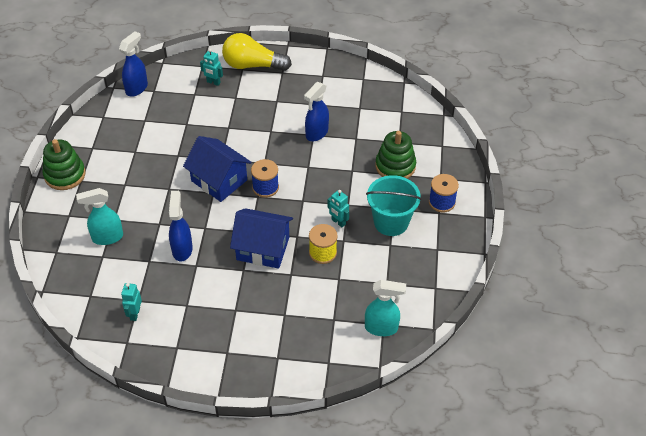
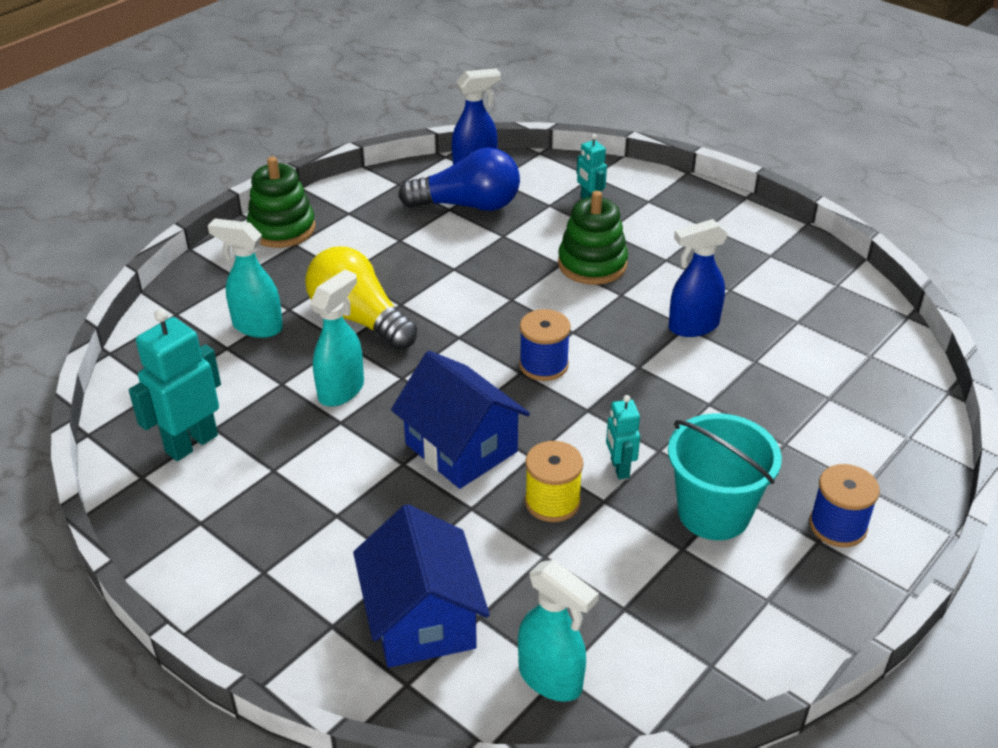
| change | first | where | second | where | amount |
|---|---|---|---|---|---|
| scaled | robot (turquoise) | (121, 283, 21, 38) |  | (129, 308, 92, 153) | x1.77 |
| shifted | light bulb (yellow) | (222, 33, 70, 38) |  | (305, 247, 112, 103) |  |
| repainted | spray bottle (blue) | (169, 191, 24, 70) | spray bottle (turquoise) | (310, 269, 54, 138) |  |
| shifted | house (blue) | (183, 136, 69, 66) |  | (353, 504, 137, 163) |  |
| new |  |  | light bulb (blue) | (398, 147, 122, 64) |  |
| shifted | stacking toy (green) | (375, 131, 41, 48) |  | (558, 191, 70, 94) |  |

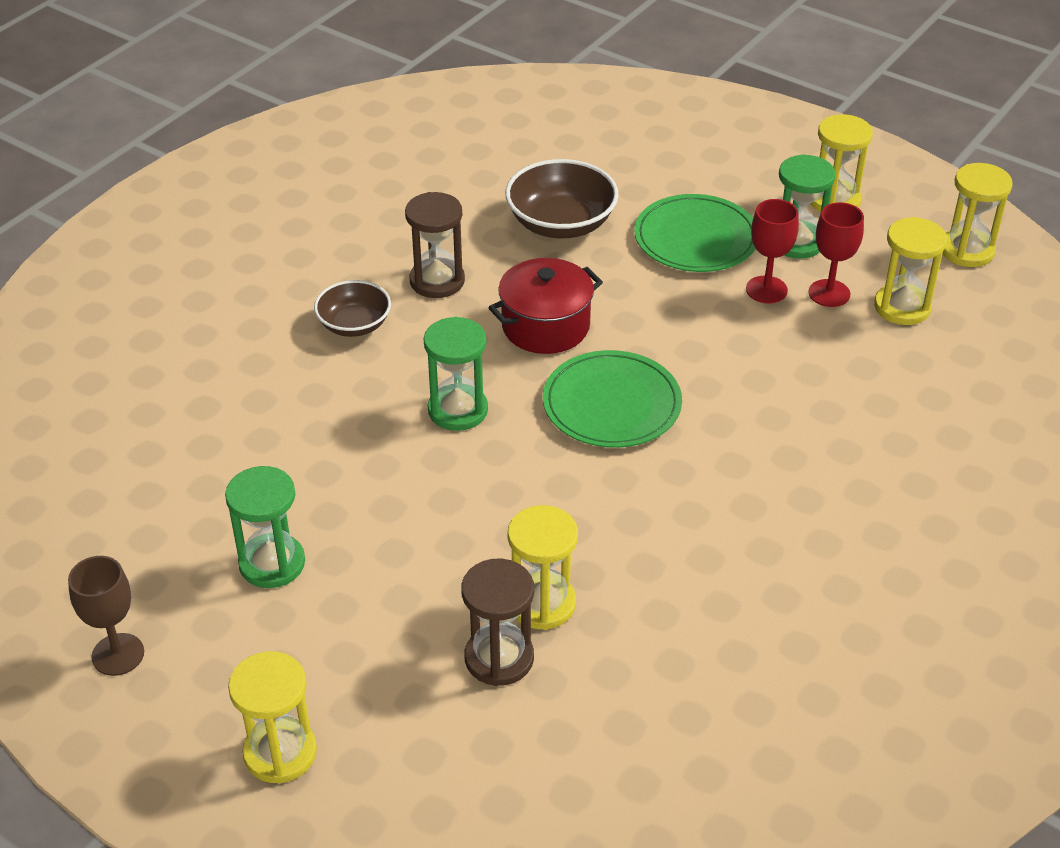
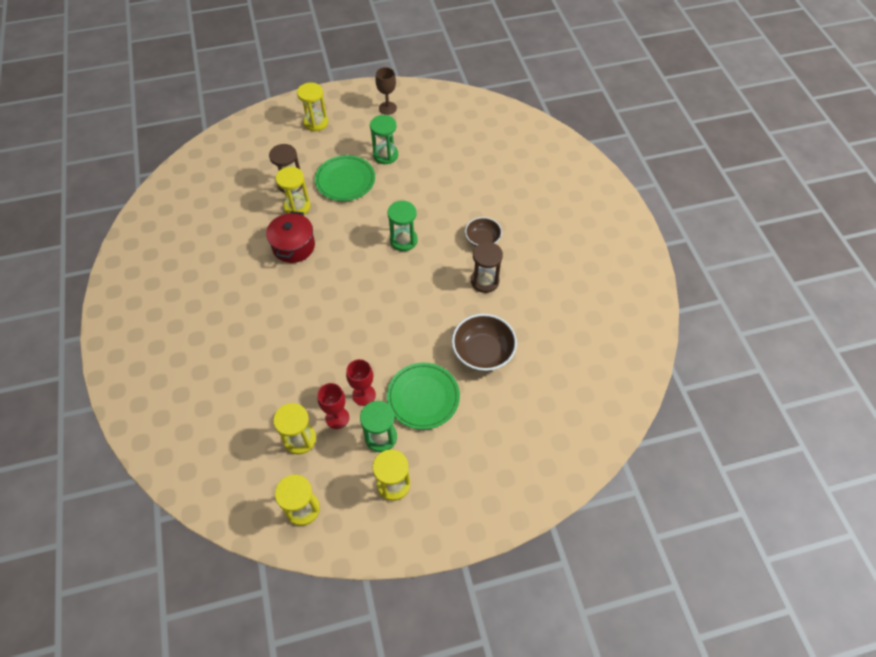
| change | first | where | second | where | amount |
|---|---|---|---|---|---|
| shifted | pot (red) | (488, 258, 115, 96) |  | (266, 211, 49, 52) |  |
| shifted | plate (green) | (543, 350, 139, 98) |  | (315, 155, 60, 46) |  |

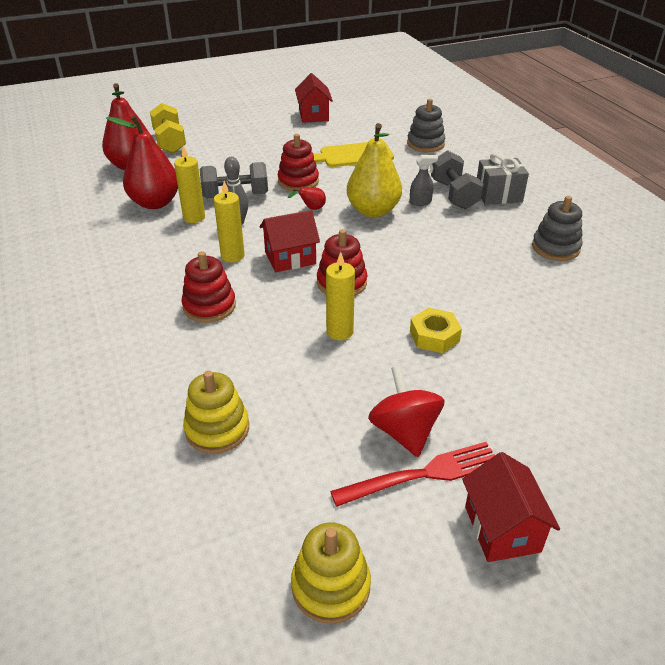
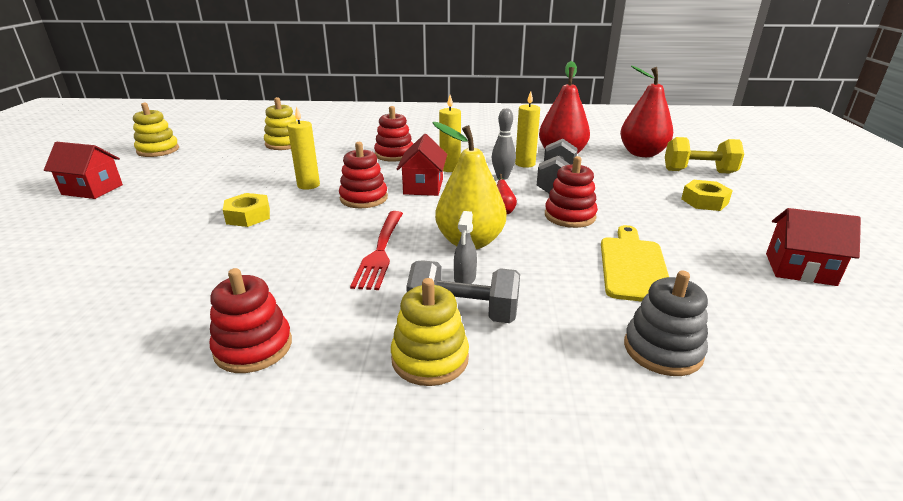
| change | first | where | second | where | amount |
|---|---|---|---|---|---|
| repainted | stacking toy (grey) | (532, 196, 50, 65) | stacking toy (red) | (210, 268, 82, 105) |  |
| shifted | fork (red) | (330, 442, 165, 65) |  | (350, 211, 53, 79) |  |
| swapped | gift (grey) | (477, 152, 52, 53) | stacking toy (yellow) | (391, 278, 78, 108) |  |
| new |  |  | nut (yellow) | (681, 180, 52, 31) |  |
| gone | spinning top (red) | (368, 366, 77, 91) |  |  |  |

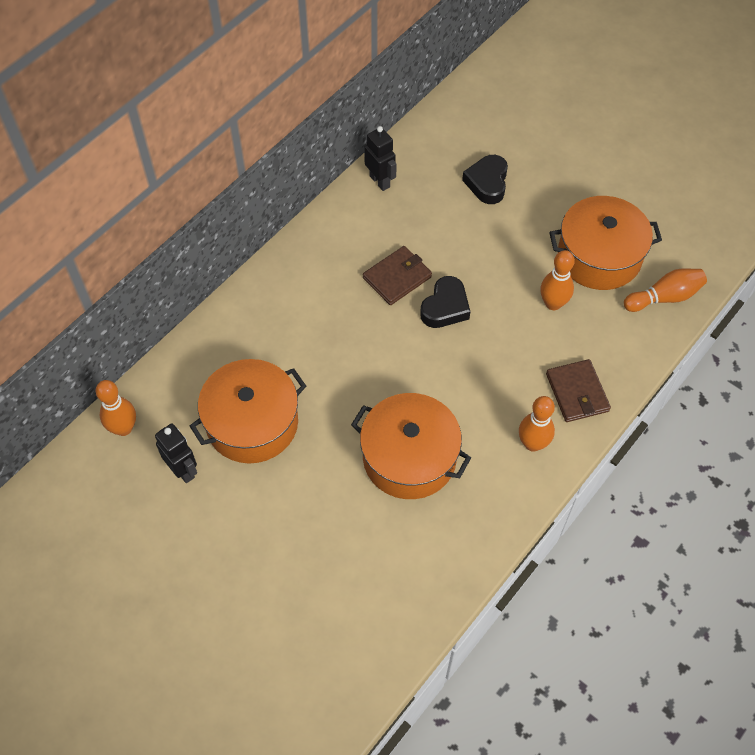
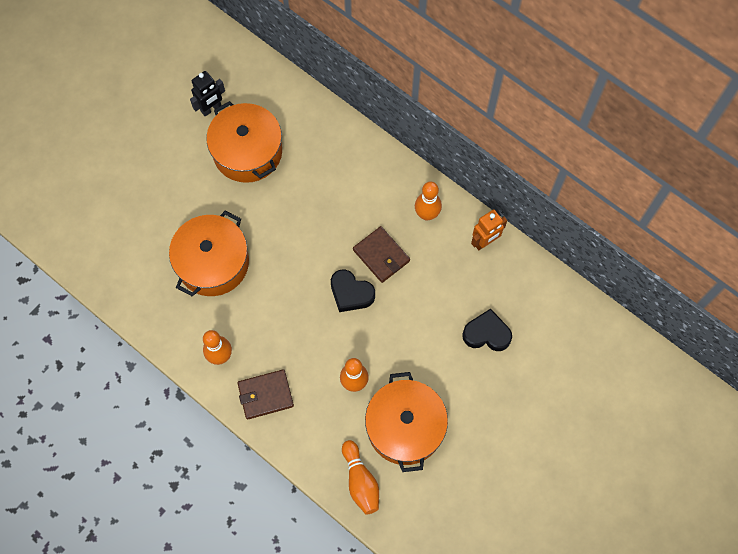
| change | first | where | second | where | amount |
|---|---|---|---|---|---|
| shifted | bowling pin (orange) | (96, 380, 40, 56) |  | (415, 181, 27, 40) |  |
| repainted | robot (black) | (364, 126, 33, 65) | robot (orange) | (471, 210, 36, 40) |  |

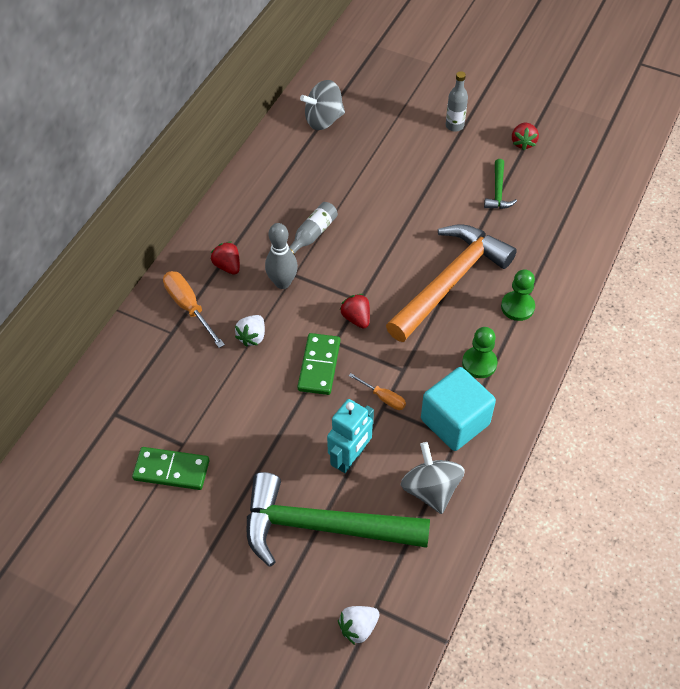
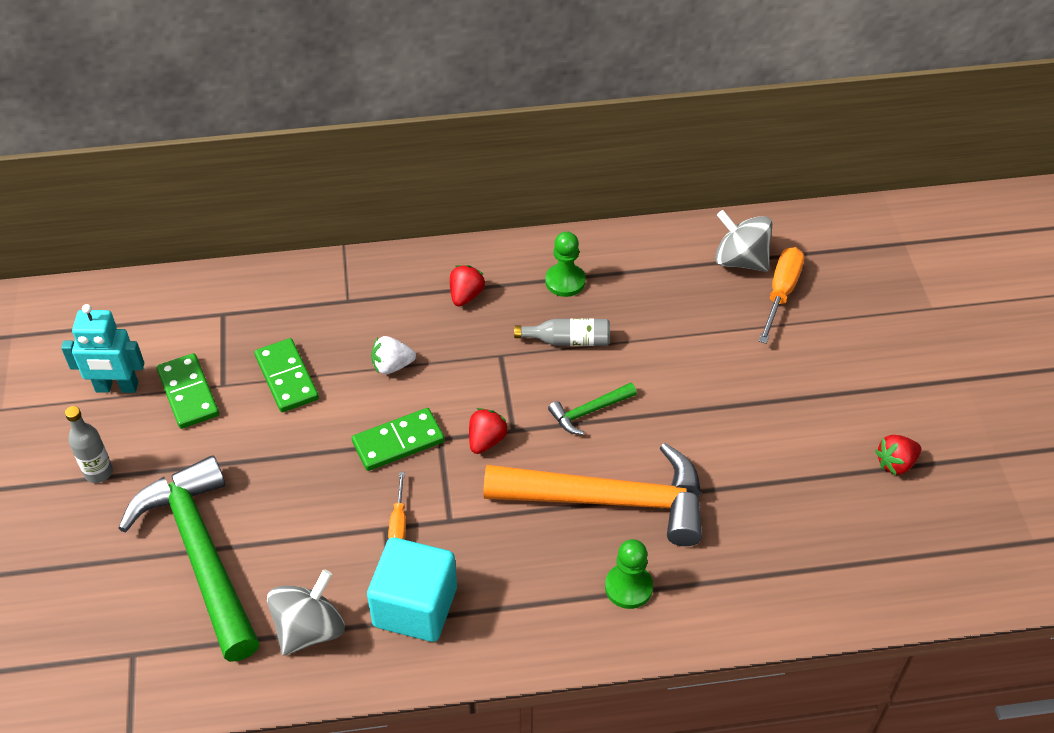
| change | first | where | second | where | amount |
|---|---|---|---|---|---|
| shifted | robot (turquoise) | (327, 399, 47, 74) |  | (61, 304, 83, 89) |  |
| shifted | bottle (grey) | (446, 71, 22, 61) |  | (65, 406, 48, 77) |  |
| new |  |  | domino (green) | (254, 338, 65, 74) |  |
| shifted | pawn (green) | (462, 327, 36, 51) |  | (545, 232, 41, 65) |  |
| shifted | hammer (green) | (484, 159, 33, 50) |  | (548, 383, 89, 52) |  |
| shifted | screwdriver (orange) | (163, 271, 62, 77) |  | (759, 247, 45, 97) |  |
| gone | bowling pin (grey) | (265, 223, 33, 66) |  |  |  |
| gone | strawberry (white) | (338, 606, 42, 39) |  |  |  |

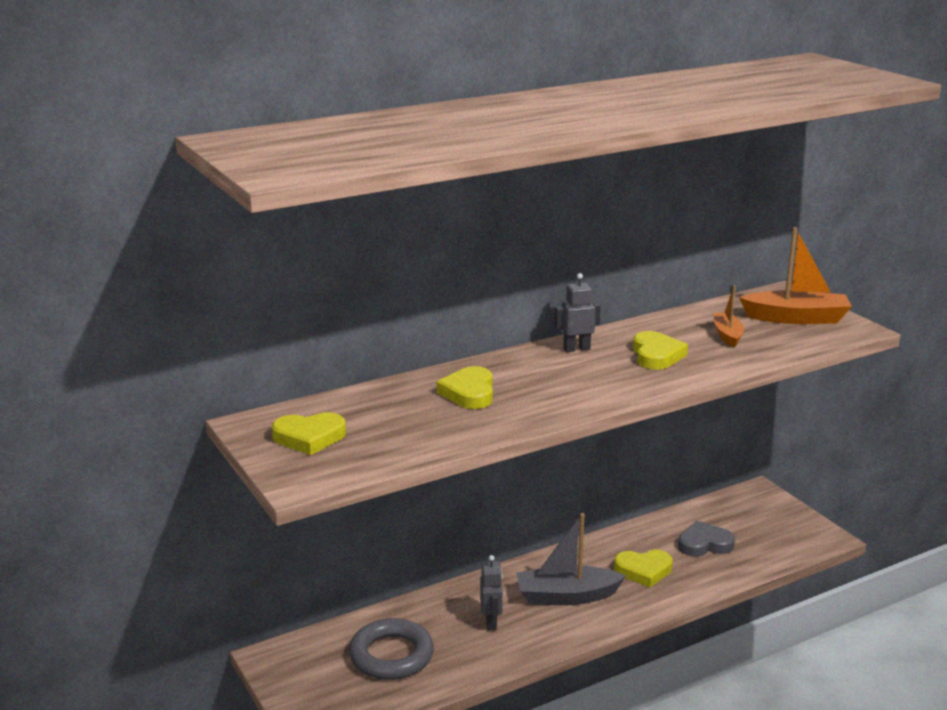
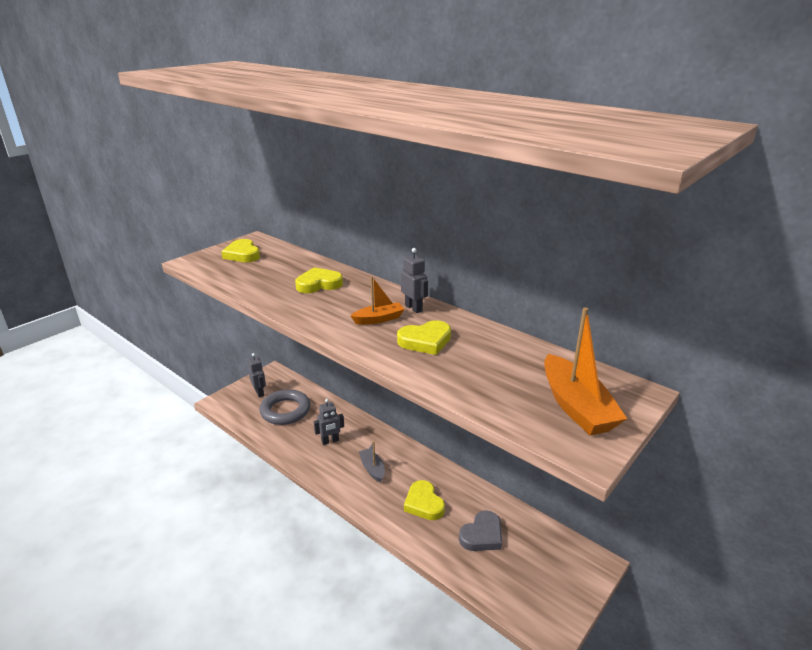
| change | first | where | second | where | amount |
|---|---|---|---|---|---|
| new |  |  | robot (grey) | (248, 353, 18, 44) |  |
| shifted | boat (orange) | (713, 285, 31, 63) |  | (350, 276, 55, 49) |  |
| scaled | boat (grey) | (516, 513, 110, 92) |  | (359, 441, 26, 41) | x0.58 |
| rotated | heart (grey) | (678, 521, 57, 36) |  | (459, 510, 43, 41) | 75 degrees clockwise |

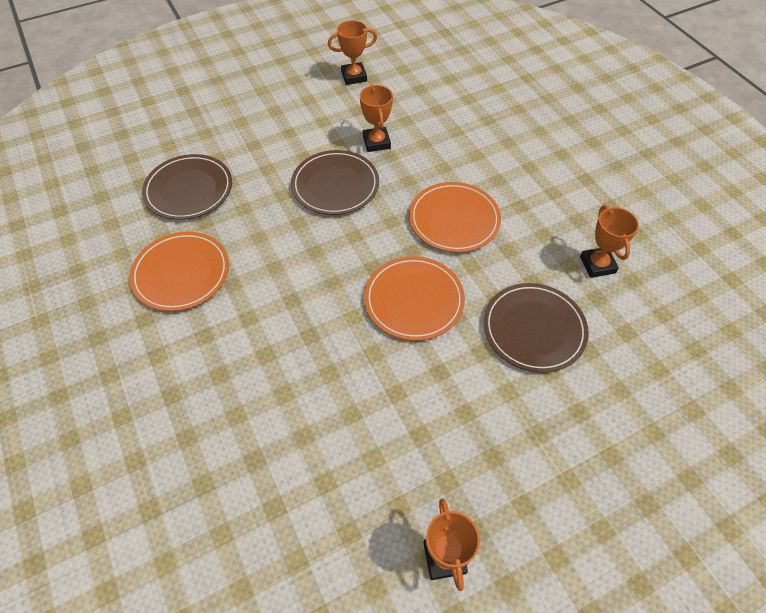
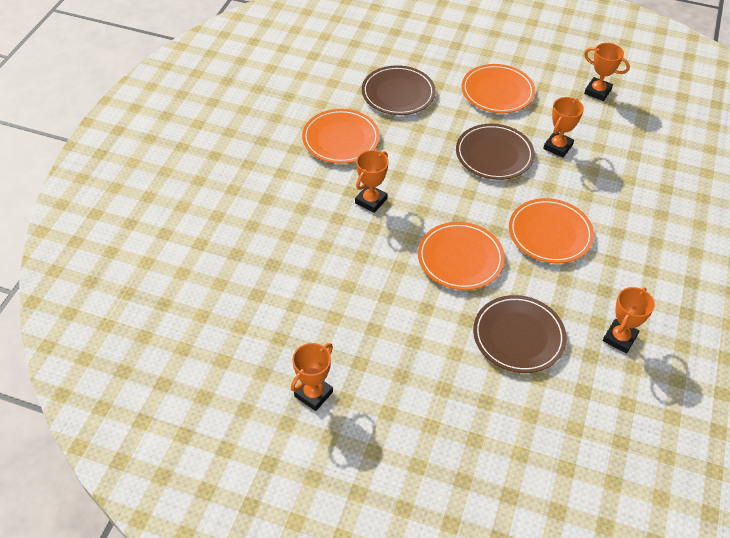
| change | first | where | second | where | amount |
|---|---|---|---|---|---|
| new |  |  | trophy (orange) | (355, 150, 33, 63) |  |
| new |  |  | plate (orange) | (462, 64, 73, 49) |  |

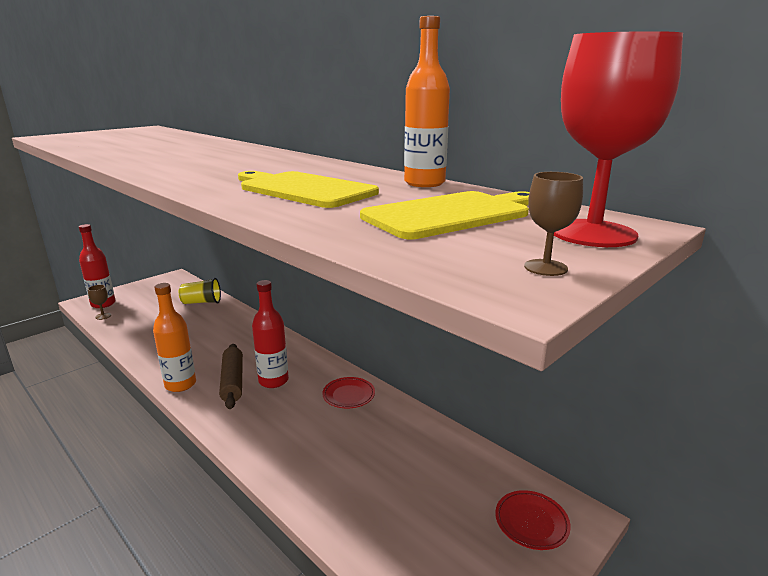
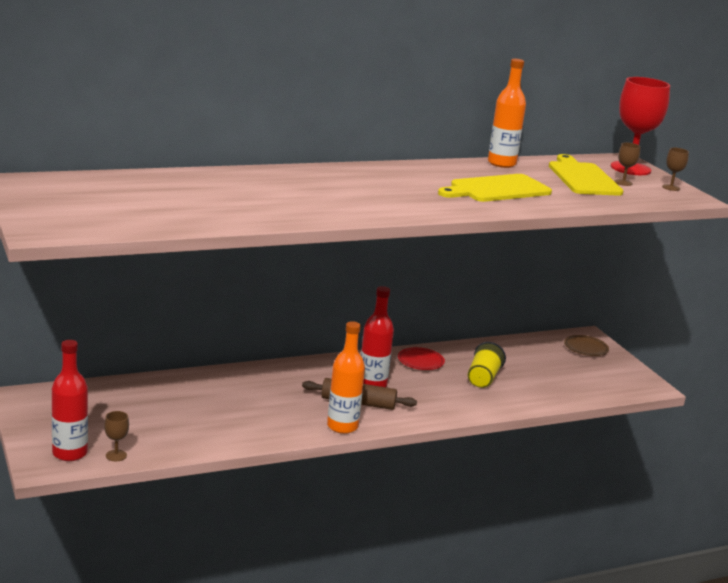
| change | first | where | second | where | amount |
|---|---|---|---|---|---|
| shifted | cup (yellow) | (179, 278, 42, 26) |  | (468, 342, 38, 46) |  |
| repainted | plate (red) | (495, 490, 76, 60) | plate (brown) | (564, 335, 45, 21) |  |
| new |  |  | goblet (brown) | (615, 143, 25, 43) |  |

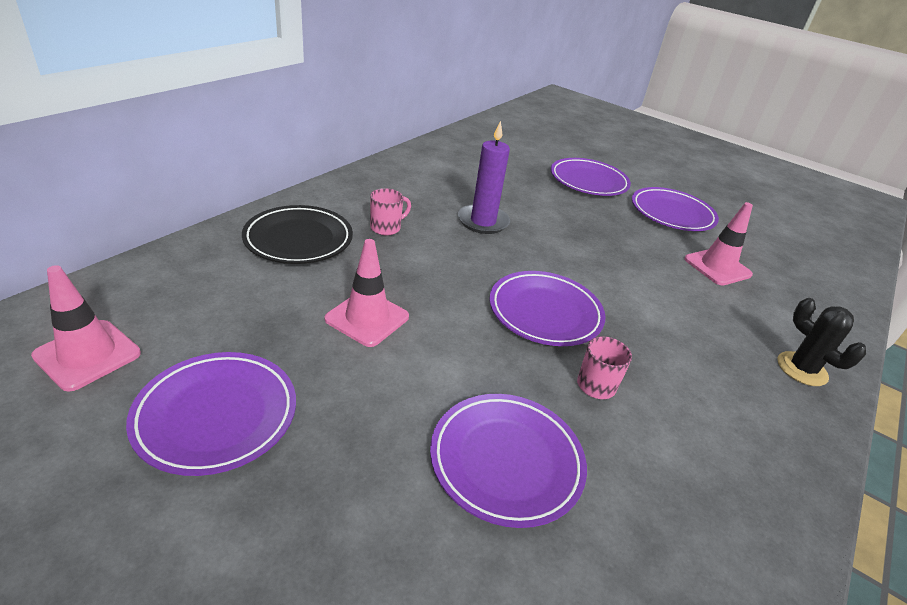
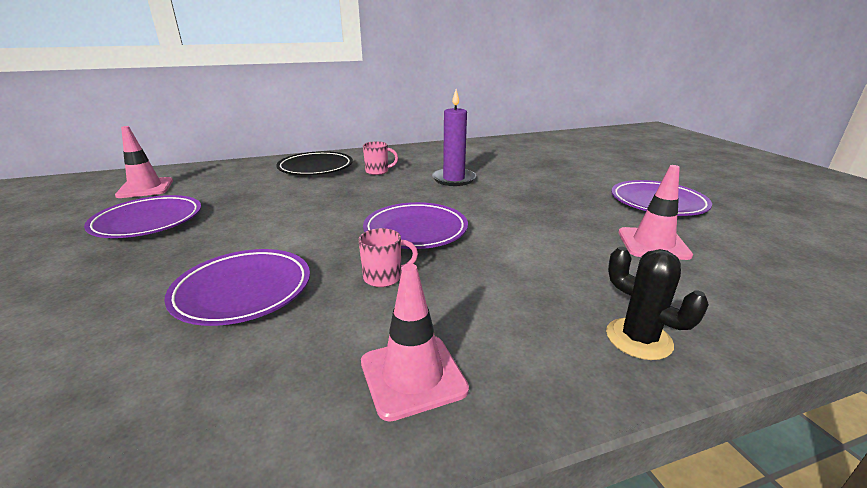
| change | first | where | second | where | amount |
|---|---|---|---|---|---|
| shifted | traffic cone (pink) | (325, 239, 84, 108) |  | (361, 264, 108, 158) |  |
| rotated | cactus (black) | (778, 298, 88, 88) |  | (606, 247, 103, 113) | 45 degrees counterclockwise |
| gone | plate (purple) | (551, 158, 80, 38) |  |  |  |

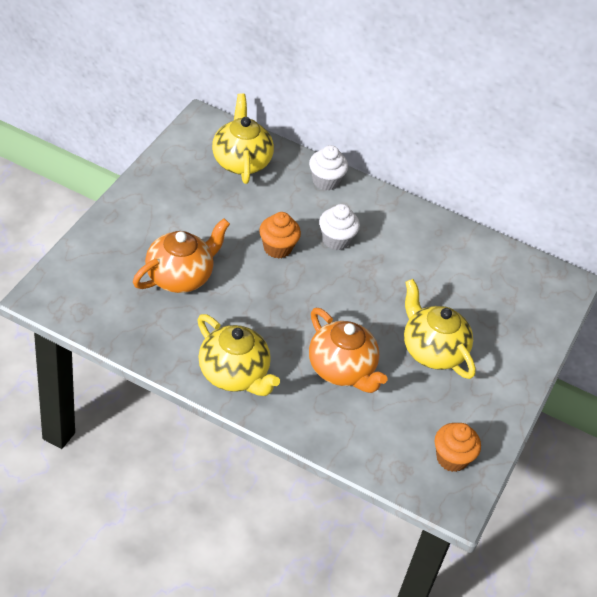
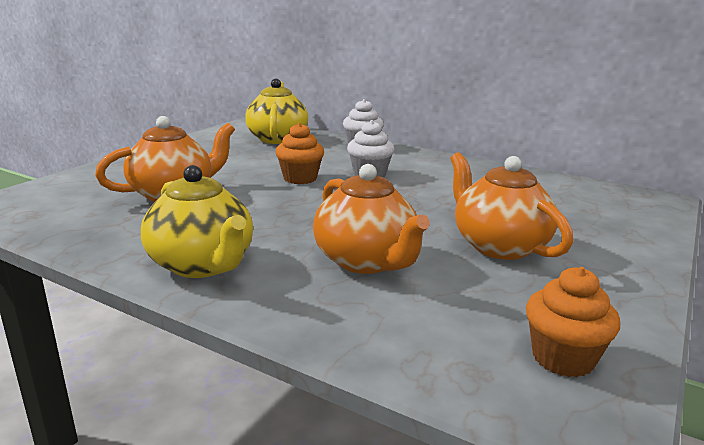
| change | first | where | second | where | amount |
|---|---|---|---|---|---|
| repainted | teapot (yellow) | (404, 279, 72, 100) | teapot (orange) | (450, 152, 123, 108) |  |

